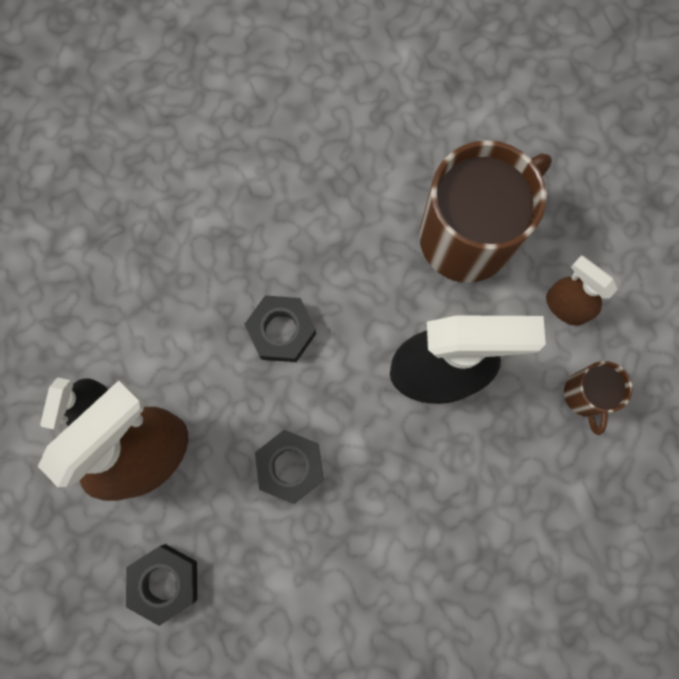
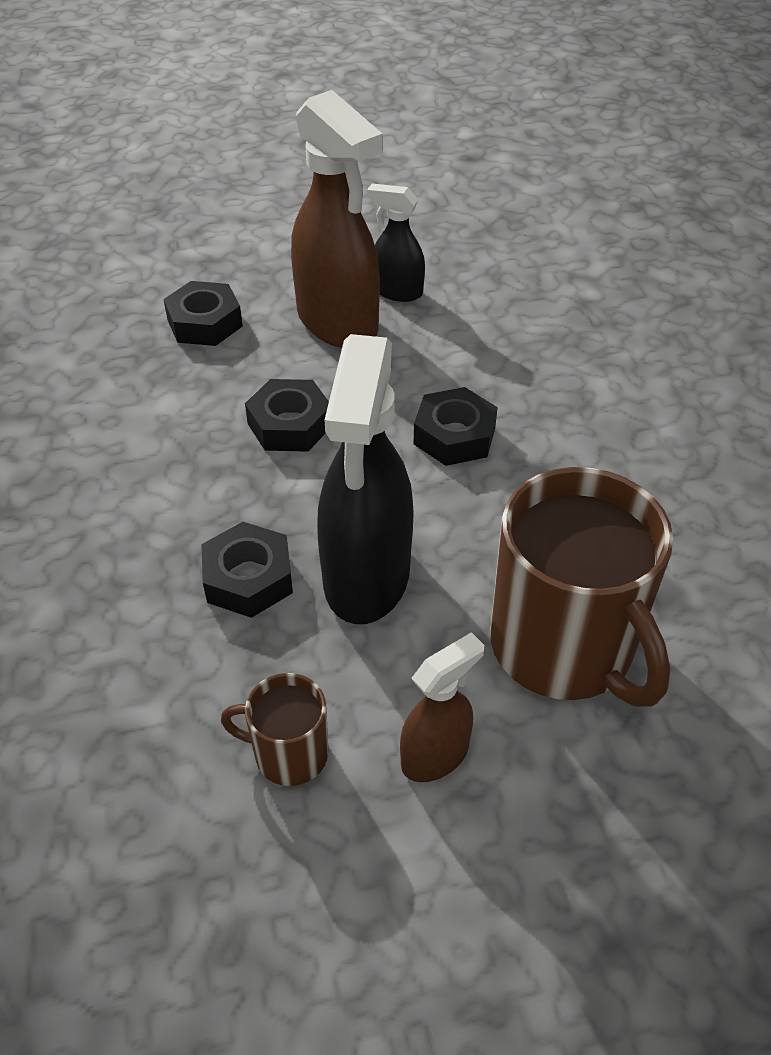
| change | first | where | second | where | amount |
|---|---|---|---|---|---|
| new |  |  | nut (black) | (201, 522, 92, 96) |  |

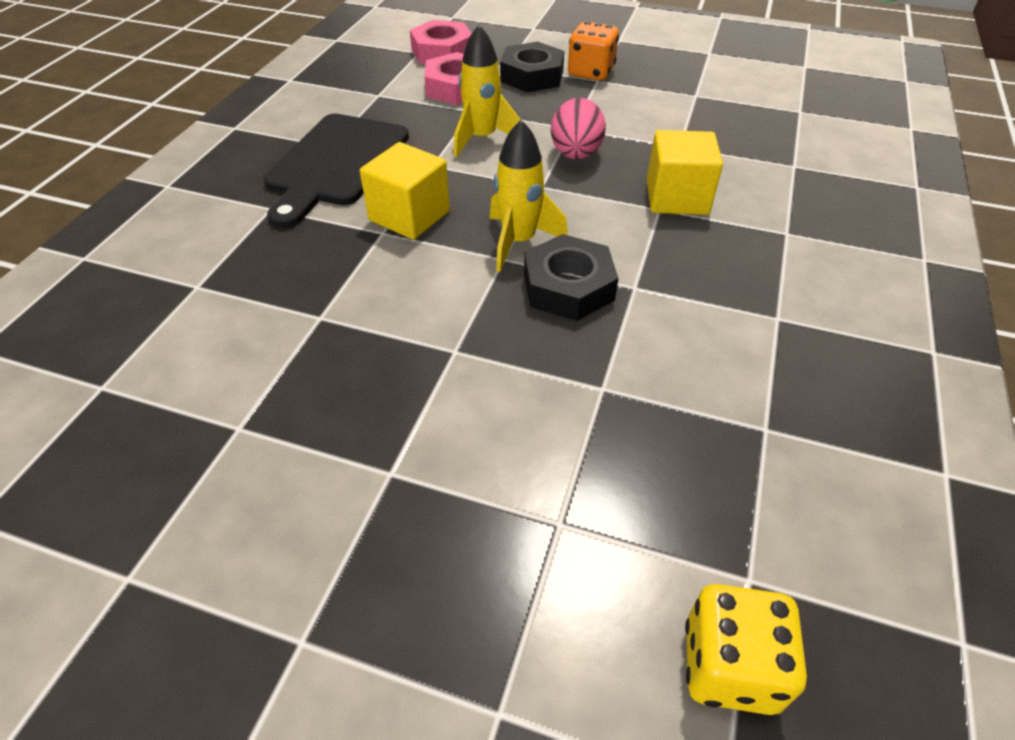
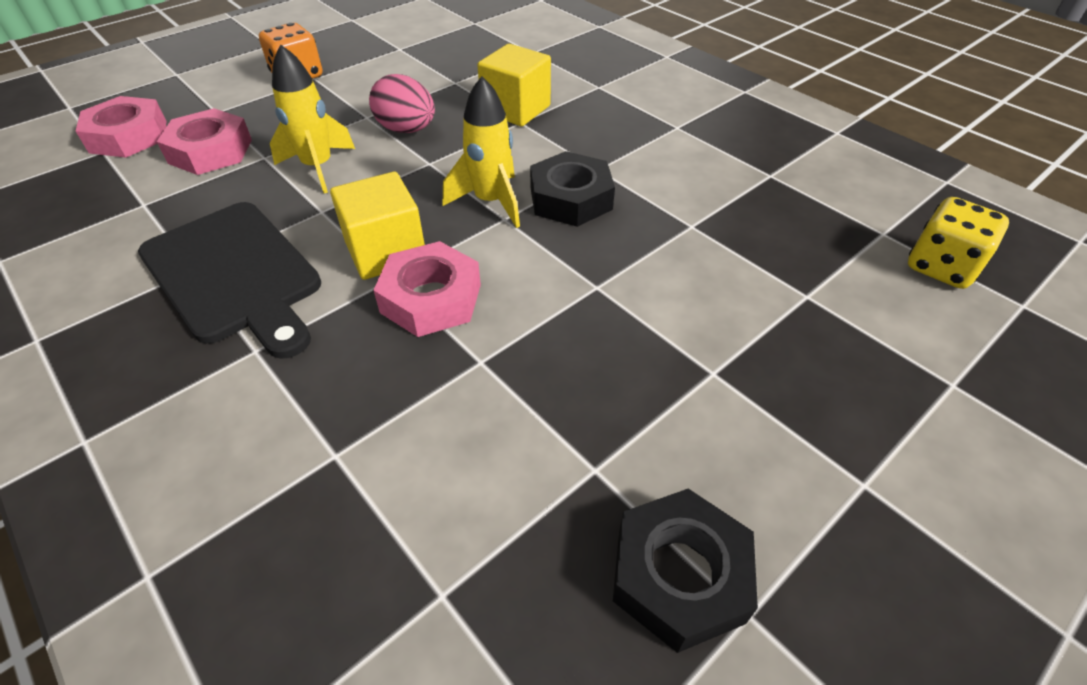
| change | first | where | second | where | amount |
|---|---|---|---|---|---|
| new |  |  | nut (pink) | (373, 241, 108, 96) |  |
| shifted | nut (black) | (500, 41, 64, 52) |  | (613, 489, 145, 164) |  |

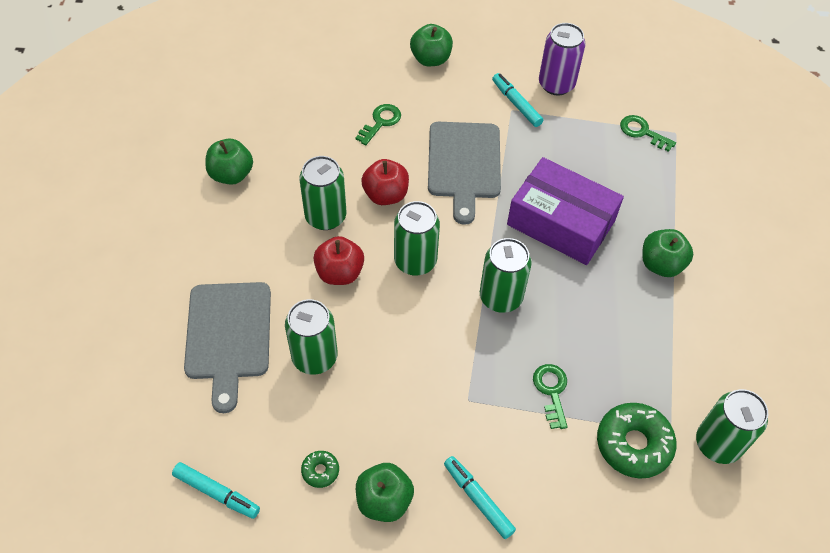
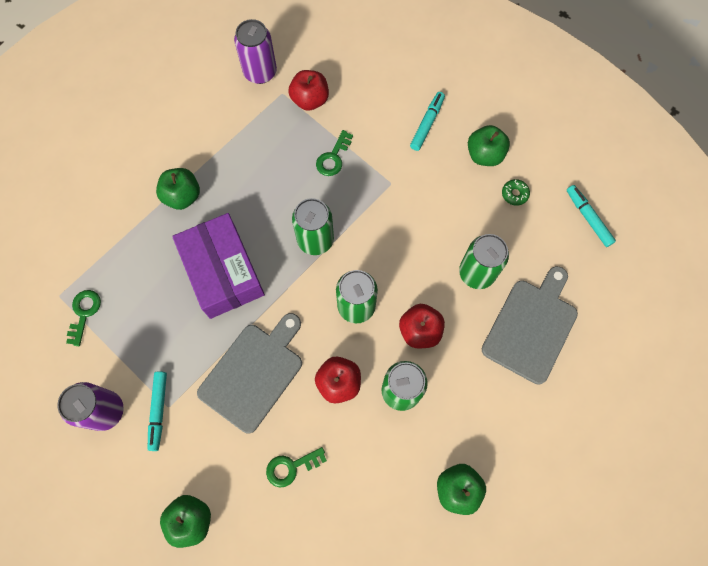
| change | first | where | second | where | amount |
|---|---|---|---|---|---|
| rotated | key (green) | (620, 115, 56, 37) |  | (66, 290, 35, 56) | 150 degrees counterclockwise |
| repainted | can (green) | (696, 389, 72, 75) | can (purple) | (234, 19, 43, 65) |  |
| swapped | donut (green) | (597, 403, 79, 75) | apple (red) | (289, 70, 40, 41) |  |
| rotated | marker (turquoise) | (444, 456, 72, 83) |  | (410, 92, 35, 59) | 150 degrees counterclockwise |

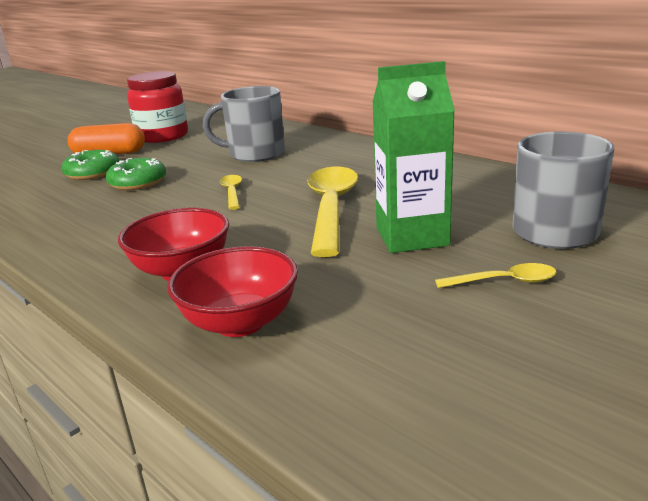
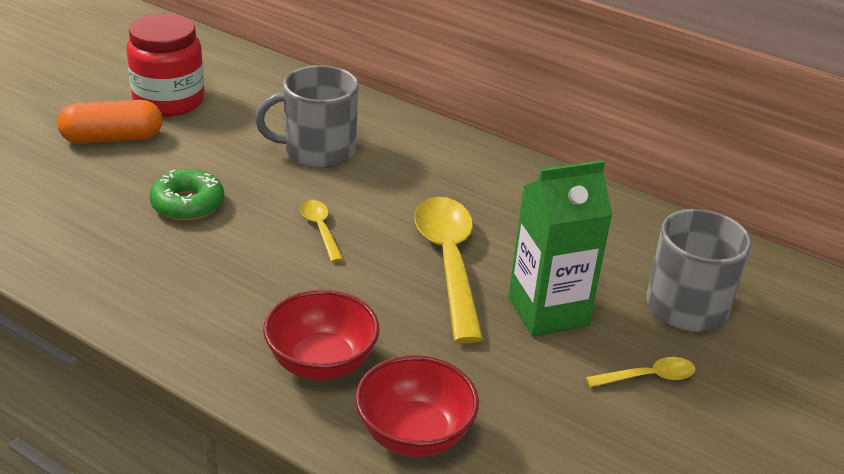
| change | first | where | second | where | amount |
|---|---|---|---|---|---|
| gone | donut (green) | (61, 150, 58, 30) |  |  |  |

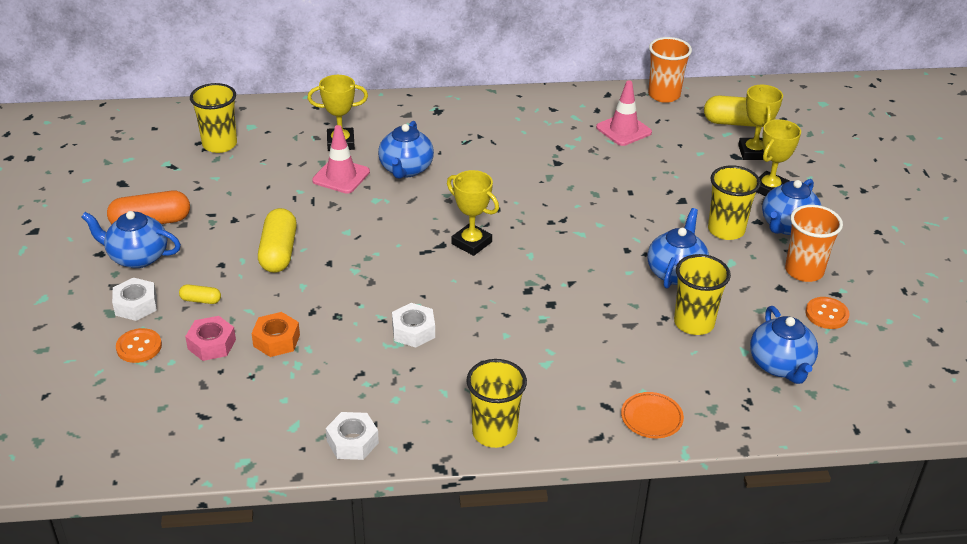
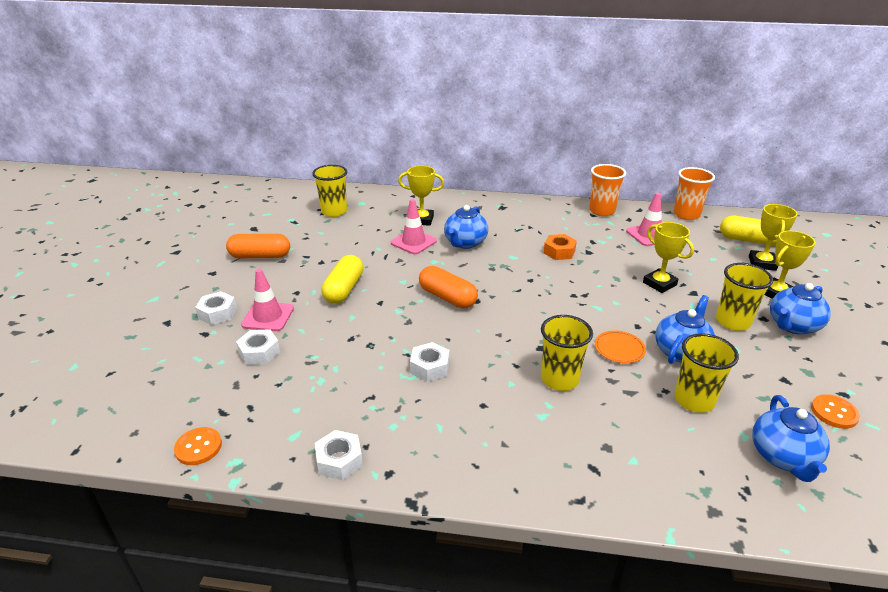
| change | first | where | second | where | amount |
|---|---|---|---|---|---|
| shifted | button (orange) | (116, 328, 46, 35) |  | (174, 427, 48, 38) |  |
| repainted | nut (pink) | (185, 316, 51, 45) | nut (white) | (236, 329, 44, 36) |  |
| swapped | capsule (yellow) | (179, 284, 42, 20) | traffic cone (pink) | (241, 269, 53, 62) |  |
| new |  |  | capsule (orange) | (419, 266, 59, 42) |  |
| shifted | cup (yellow) | (466, 359, 61, 89) |  | (541, 315, 52, 76) |  |
| shifted | nut (orange) | (251, 312, 49, 45) |  | (544, 234, 33, 26) |  |
| shifted | cup (orange) | (785, 205, 58, 77) |  | (589, 164, 37, 52) |  |
| shifted | plate (orange) | (621, 392, 63, 46) |  | (595, 330, 51, 33) |  |
| shifted | trophy (yellow) | (447, 170, 52, 86) |  | (643, 222, 51, 71) |  |
| gone | teapot (blue) | (81, 211, 100, 57) |  |  |  |

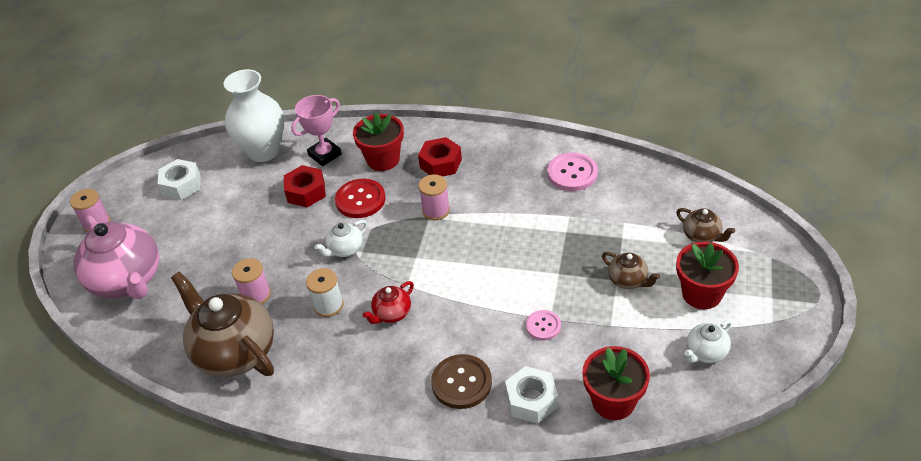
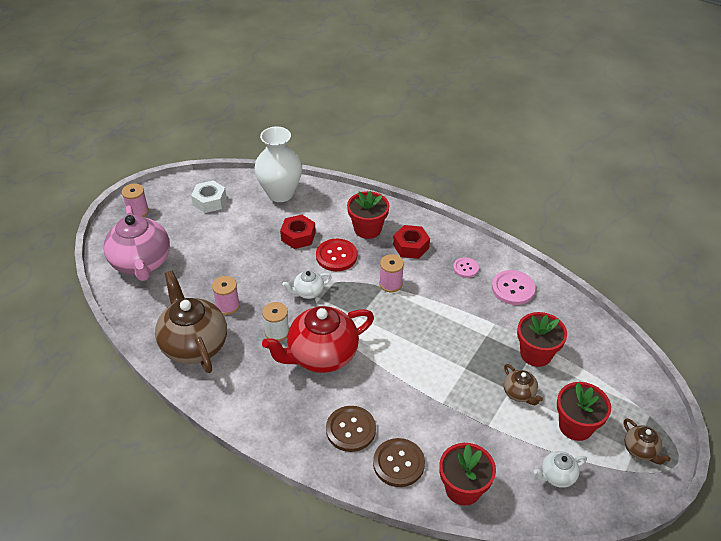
| change | first | where | second | where | amount |
|---|---|---|---|---|---|
| scaled | teapot (red) | (363, 281, 51, 43) |  | (262, 306, 112, 67) | x2.15 |
| swapped | nut (white) | (505, 366, 53, 58) | button (brown) | (373, 438, 52, 49) |  |
| shifted | button (pink) | (526, 310, 35, 31) |  | (453, 257, 26, 21) |  |
| new |  |  | flower pot (red) | (517, 312, 50, 55) |  |
| shifted | teapot (brown) | (676, 208, 59, 34) |  | (624, 418, 47, 47) |  |
| gone | trophy (pink) | (291, 95, 51, 71) |  |  |  |

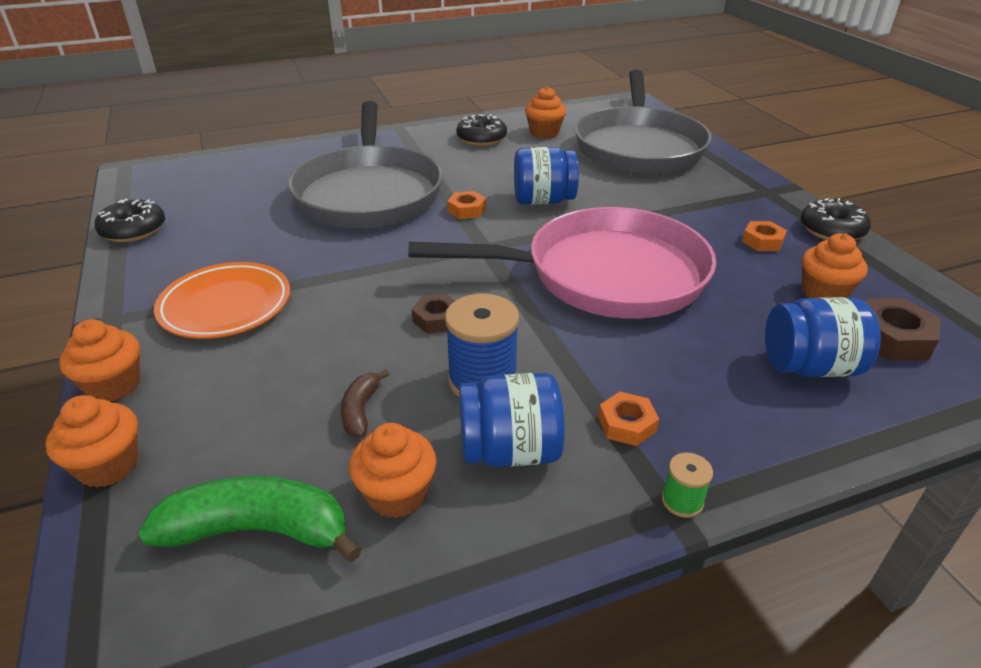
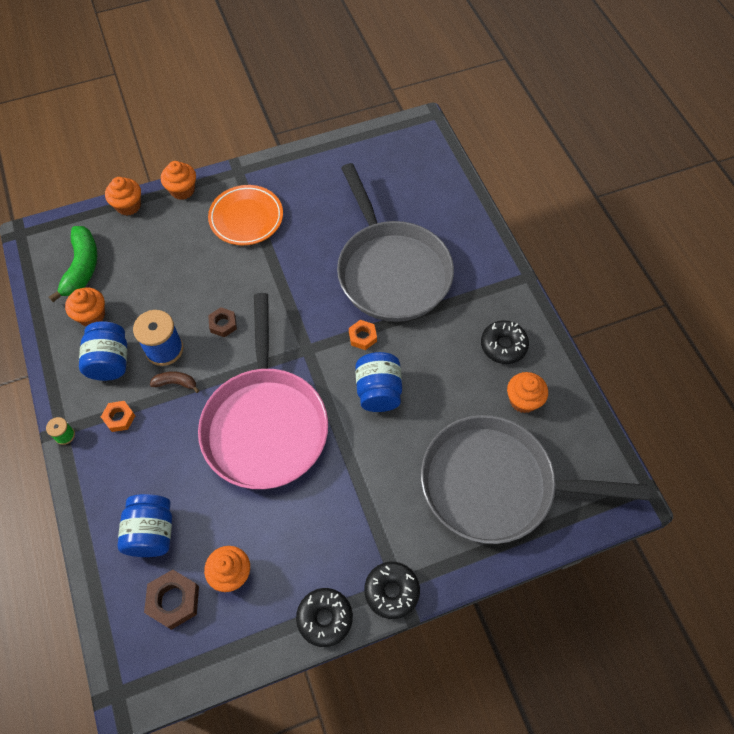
| change | first | where | second | where | amount |
|---|---|---|---|---|---|
| shifted | banana (brown) | (341, 369, 48, 68) |  | (150, 371, 50, 22) |  |
| rotated | pan (grey) | (288, 101, 155, 127) |  | (337, 163, 117, 159) | 105 degrees counterclockwise |
| shifted | donut (black) | (95, 199, 70, 43) |  | (364, 562, 56, 57) |  |
| gone | nut (orange) | (742, 221, 45, 30) |  |  |  |

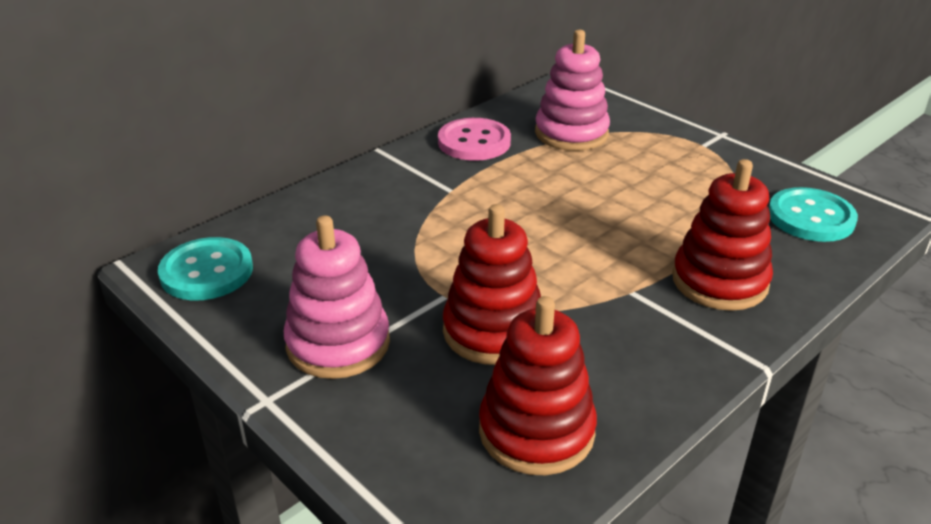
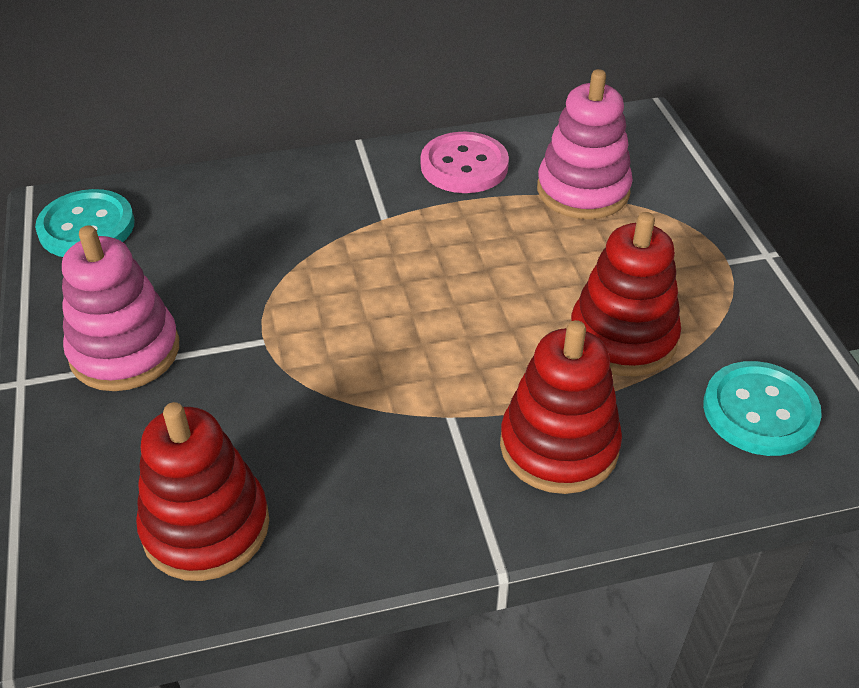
| change | first | where | second | where | amount |
|---|---|---|---|---|---|
| shifted | stacking toy (red) | (443, 204, 98, 161) |  | (571, 212, 110, 164) |  |

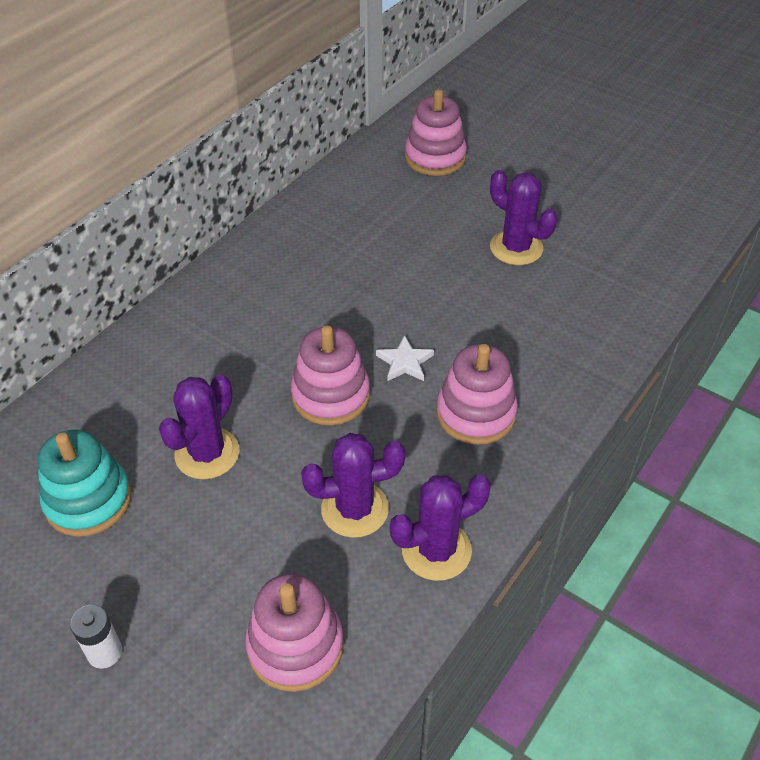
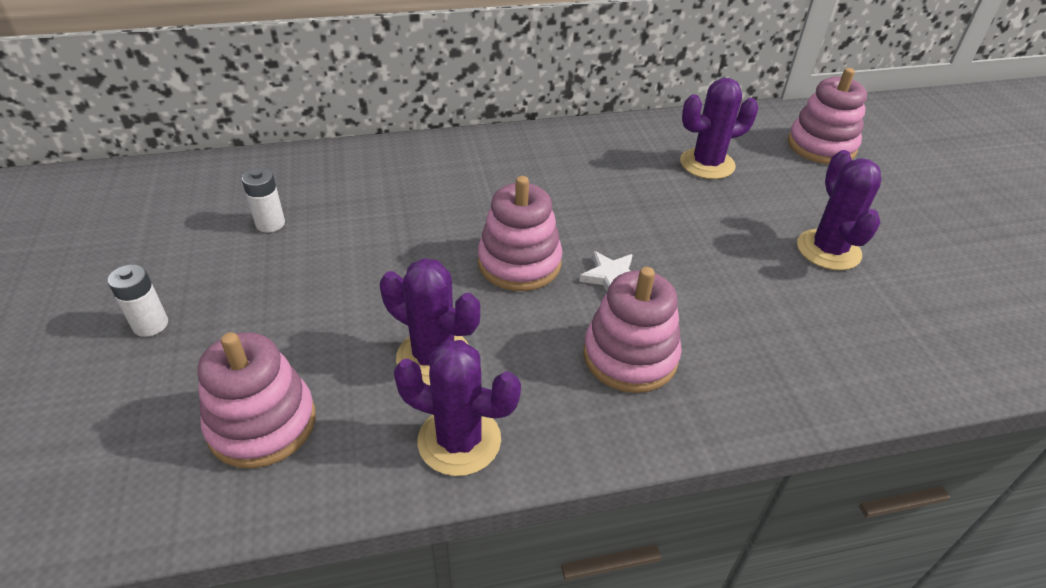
| change | first | where | second | where | amount |
|---|---|---|---|---|---|
| swapped | stacking toy (turquoise) | (38, 430, 94, 107) | battery (white) | (242, 168, 43, 65) |  |
| shifted | cactus (purple) | (159, 374, 81, 106) |  | (680, 78, 78, 101) |  |

